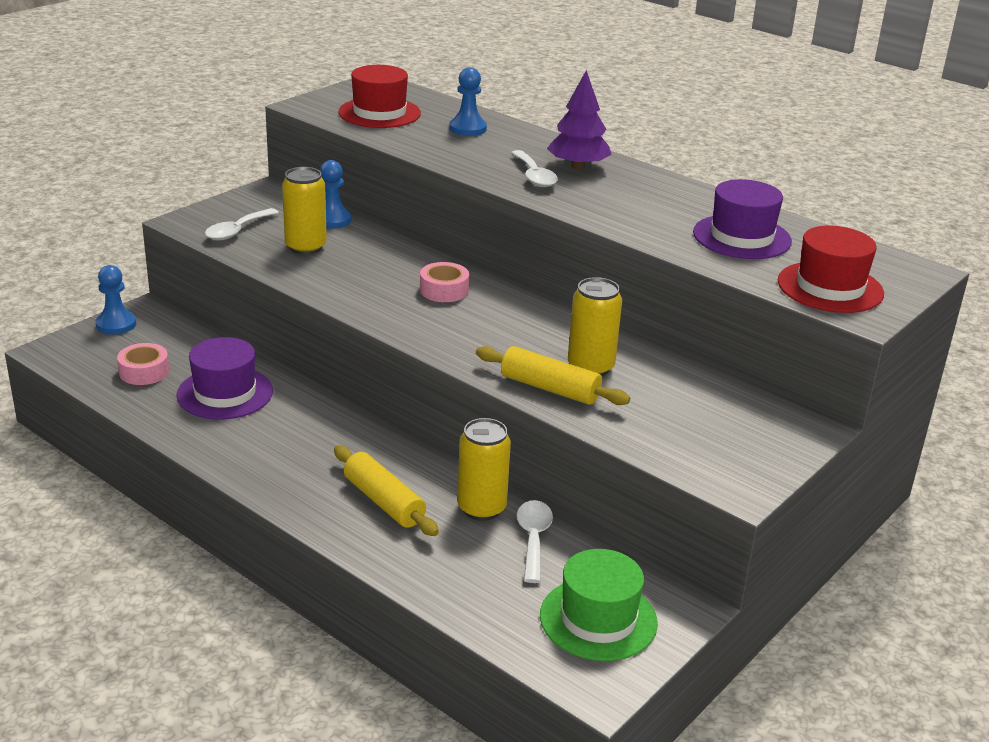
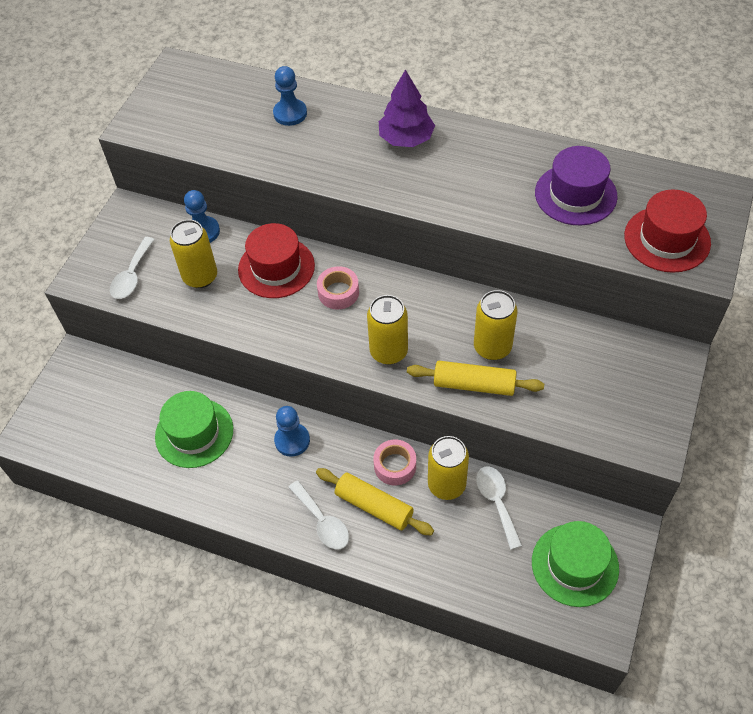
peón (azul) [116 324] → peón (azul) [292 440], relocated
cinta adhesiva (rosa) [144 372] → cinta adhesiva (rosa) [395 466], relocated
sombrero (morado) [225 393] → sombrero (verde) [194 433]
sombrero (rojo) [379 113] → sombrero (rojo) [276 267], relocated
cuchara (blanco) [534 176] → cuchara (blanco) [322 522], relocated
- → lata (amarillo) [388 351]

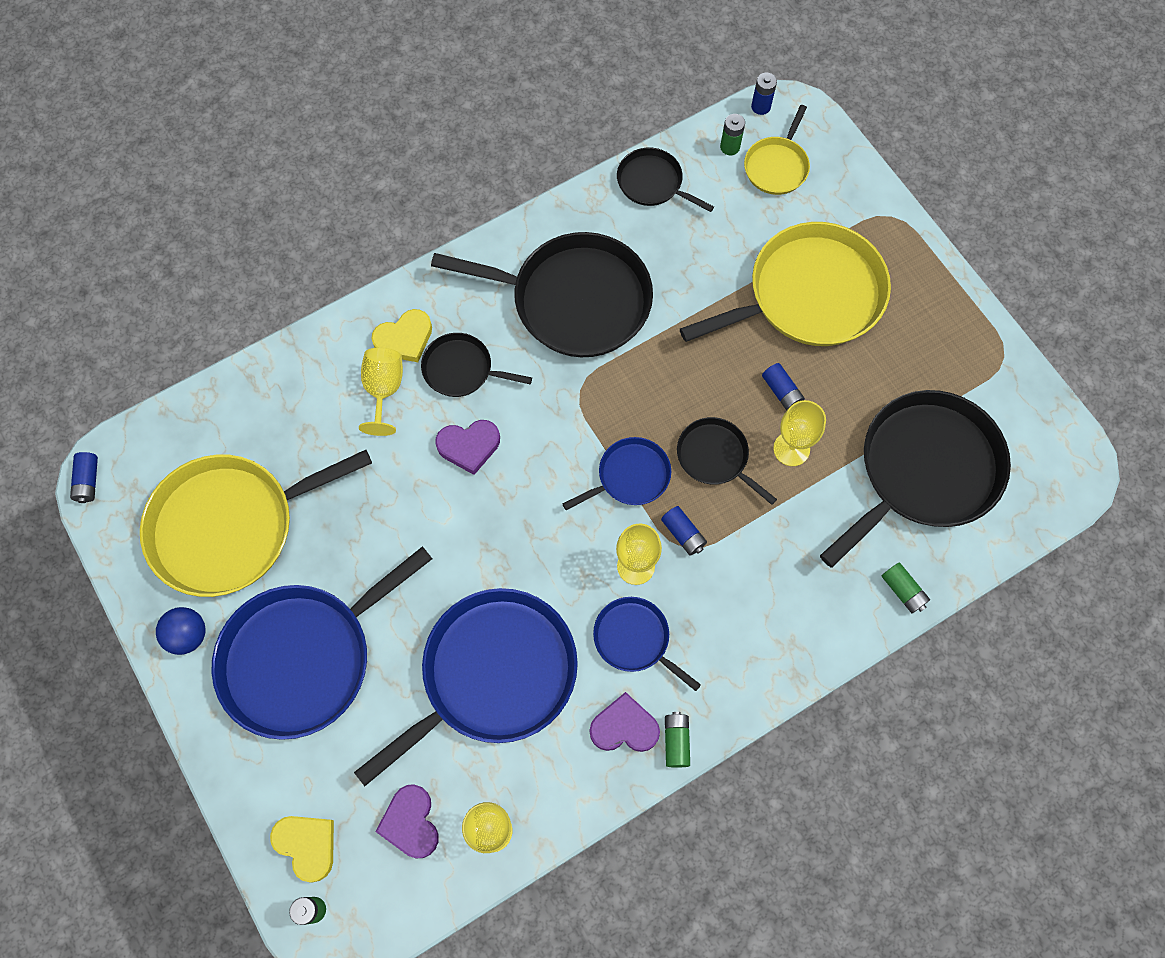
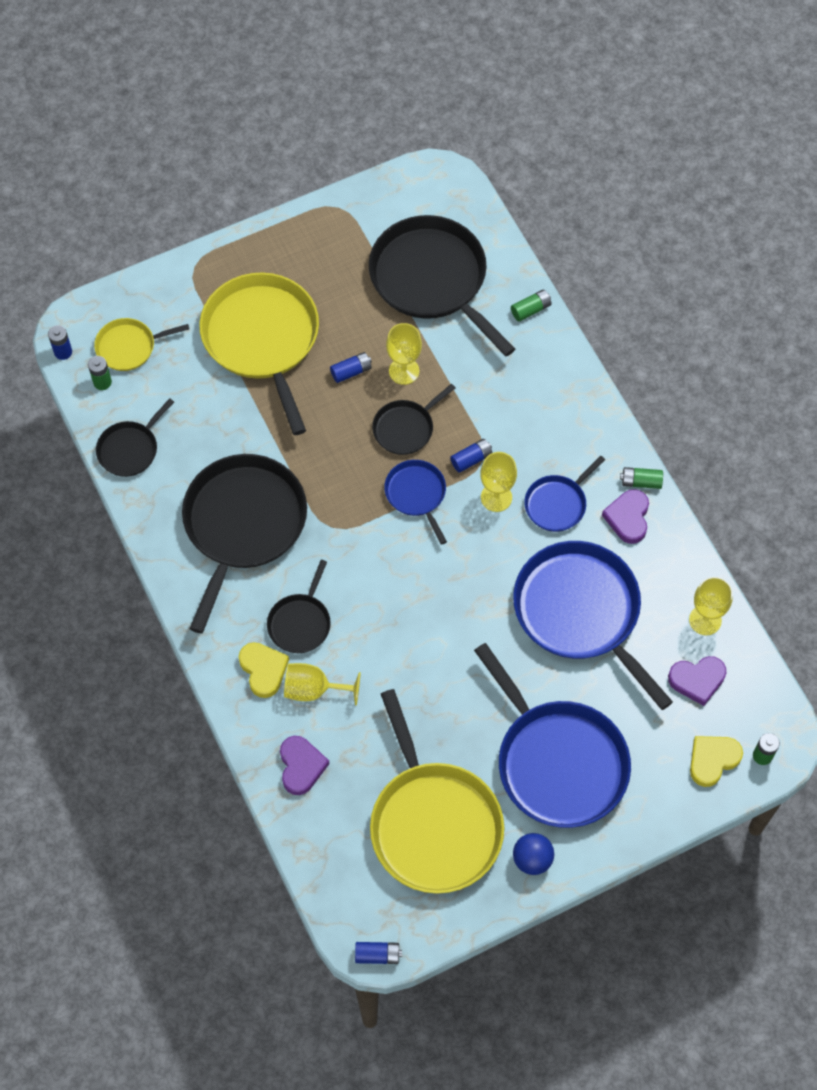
corazón (morado) [469 446] → corazón (morado) [301 766], relocated
sartén (amarillo) [777 166] → sartén (amarillo) [129 347], 135 degrees clockwise

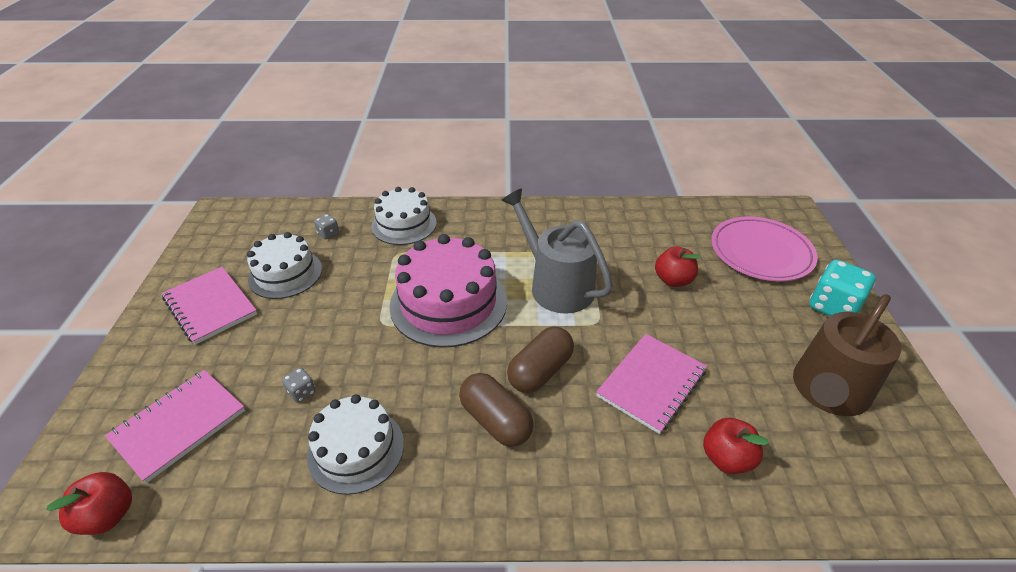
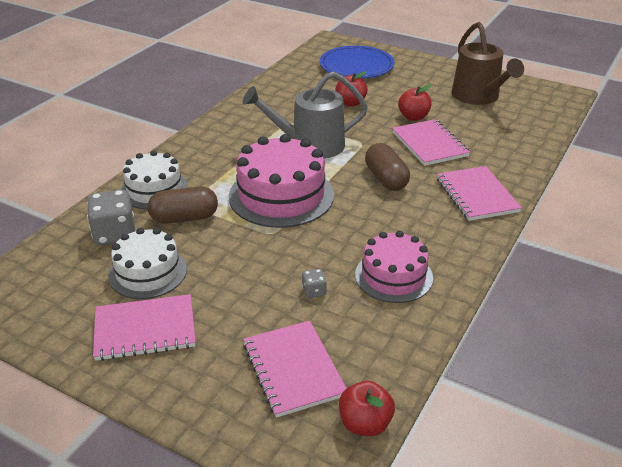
tarta (blanco) [356 449] → tarta (rosa) [393 276]
dado (gris) [328 234] → dado (gris) [115 234], x2.10
cápsula (marrón) [496 421] → cápsula (marrón) [184 218], relocated
manzana (rojo) [726 458] → manzana (rojo) [413 117], relocated
plato (rosa) [761 252] → plato (azul) [356 66]
dado (turquesa) [833 307] → -
- → cuaderno (rosa) [476 195]

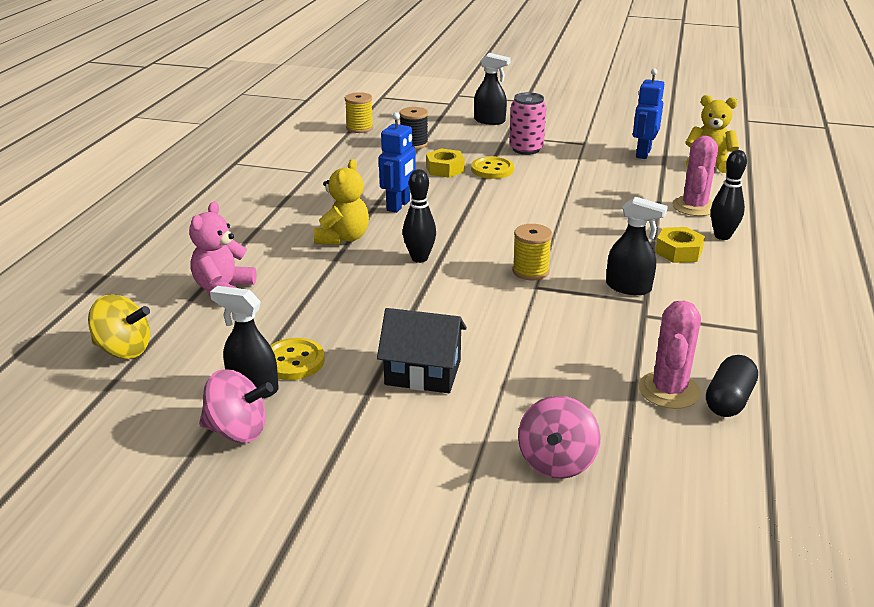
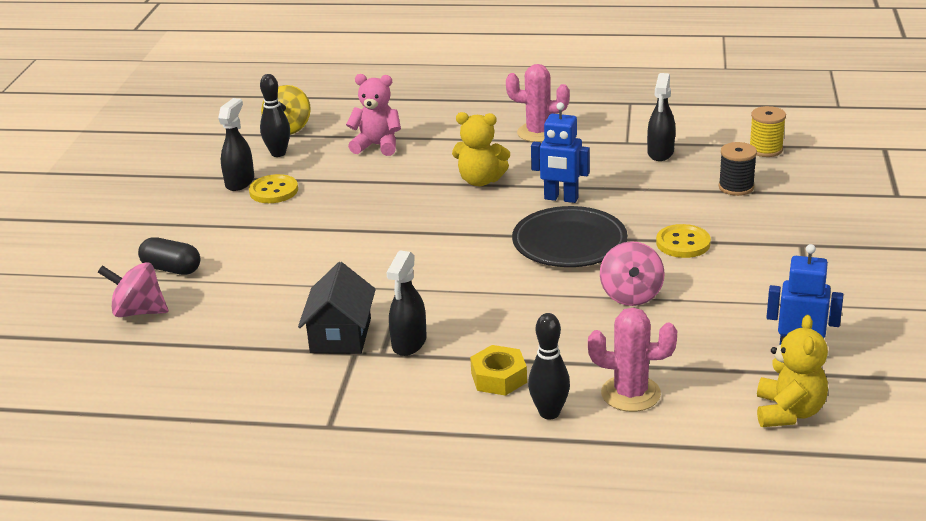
peonza (rosa) [237 431] → peonza (rosa) [631 295], relocated
casa (negro) [423 373] → casa (negro) [340 335], relocated
bolo (negro) [419 258] → bolo (negro) [278 153], relocated
tuerca (amarillo) [445 169] → -
pulverizador (negro) [490 121] → pulverizador (negro) [660 153], relocated
lata (rosa) [526 149] → -
carrete (amarillo) [530 271] → -
cactus (rosa) [669 390] → cactus (rosa) [538 133], relocated
cápsula (negro) [729 400] → cápsula (negro) [171 269], relocated
- → plato (negro) [569 243]

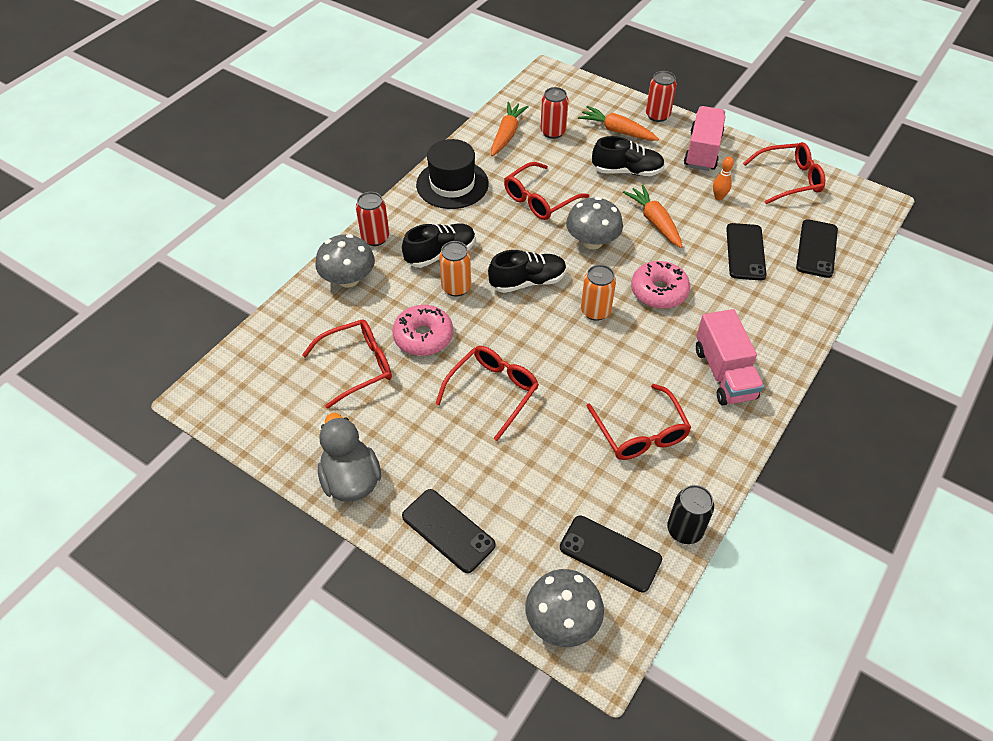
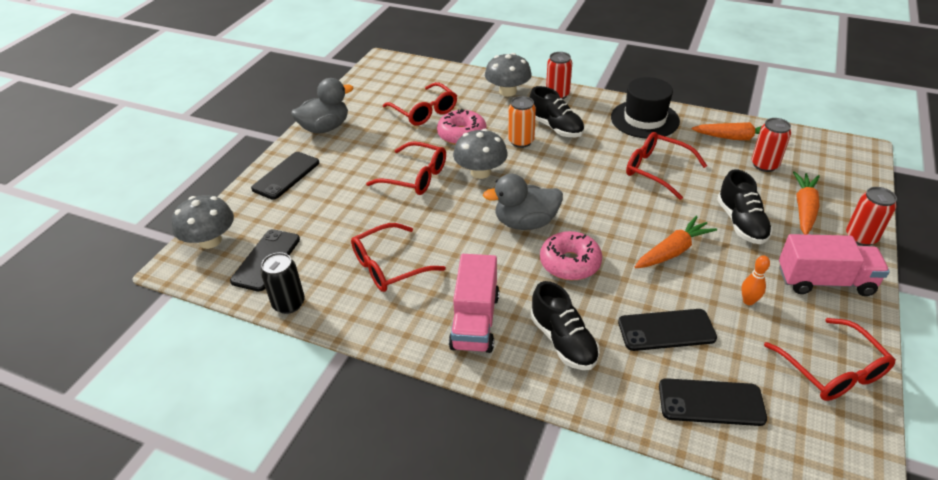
zapato (negro) [527 282] → zapato (negro) [563 341], relocated
seta (gris) [592 241] → seta (gris) [480 172], relocated
lata (naranja) [595 311] → pato (gris) [525 223]
camión (rosa) [724 373] → camión (rosa) [475 321], 60 degrees counterclockwise

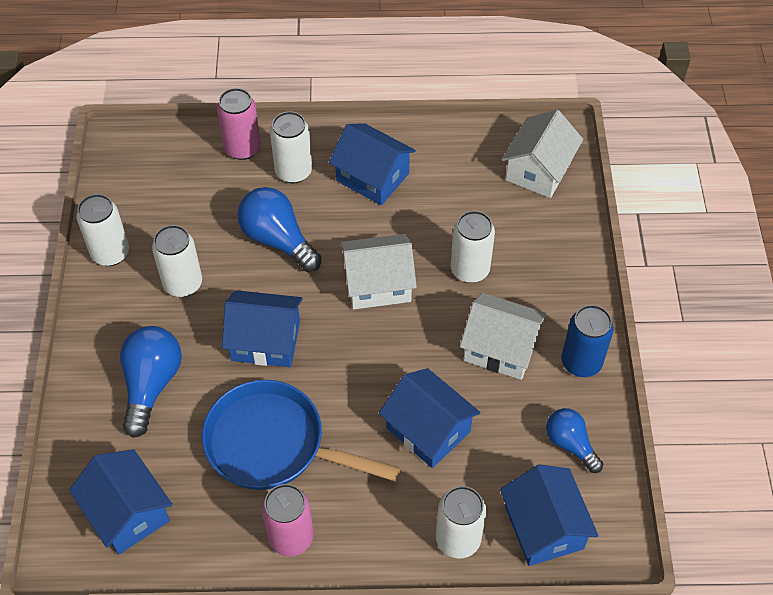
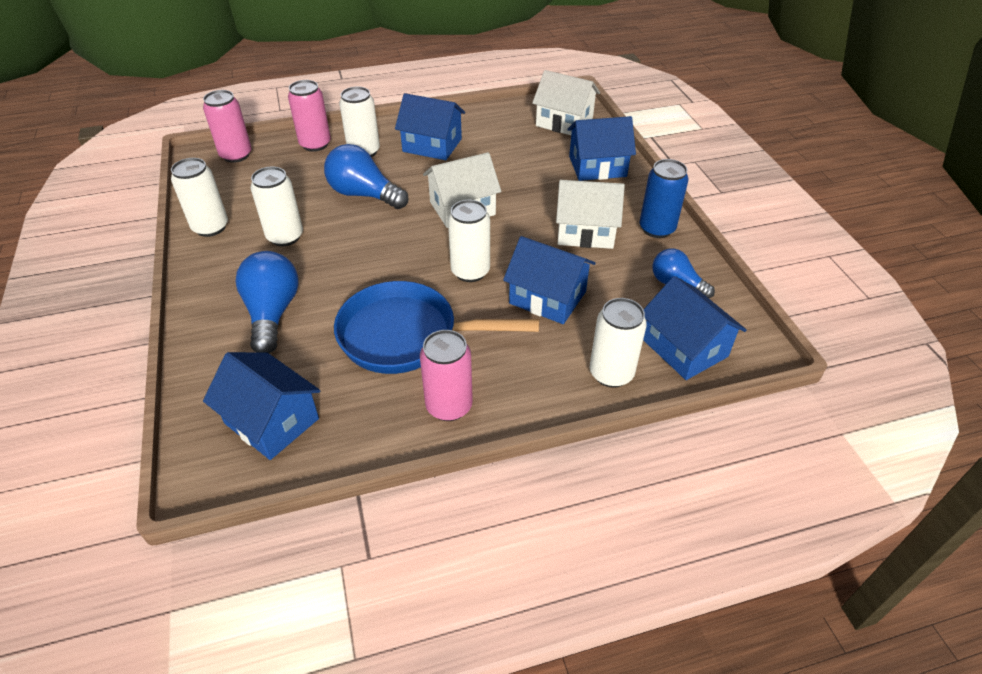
casa (azul) [265 341] → casa (azul) [597 166], relocated
lata (blanco) [470 270] → lata (blanco) [470 271], relocated
casa (blanco) [539 170] → casa (blanco) [564 122], 75 degrees counterclockwise
- → lata (rosa) [236 155]

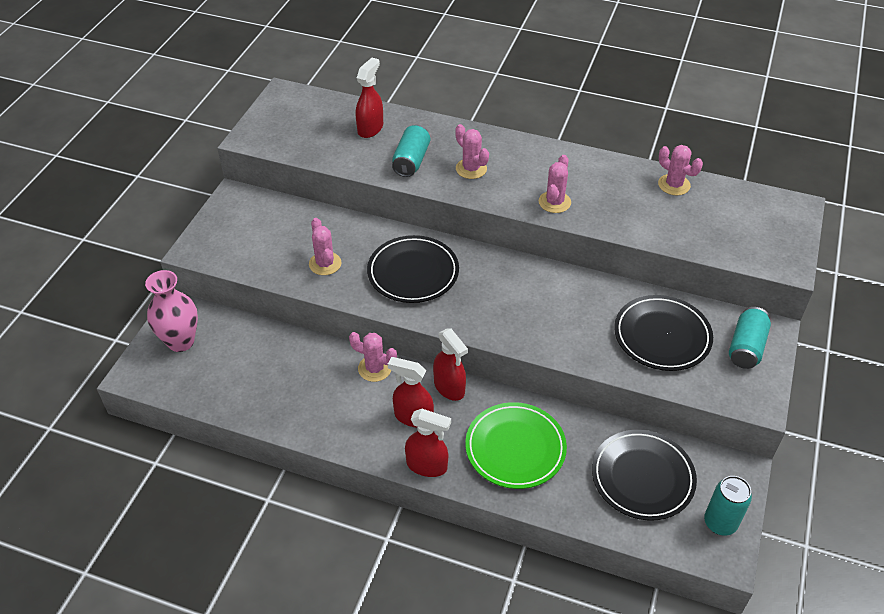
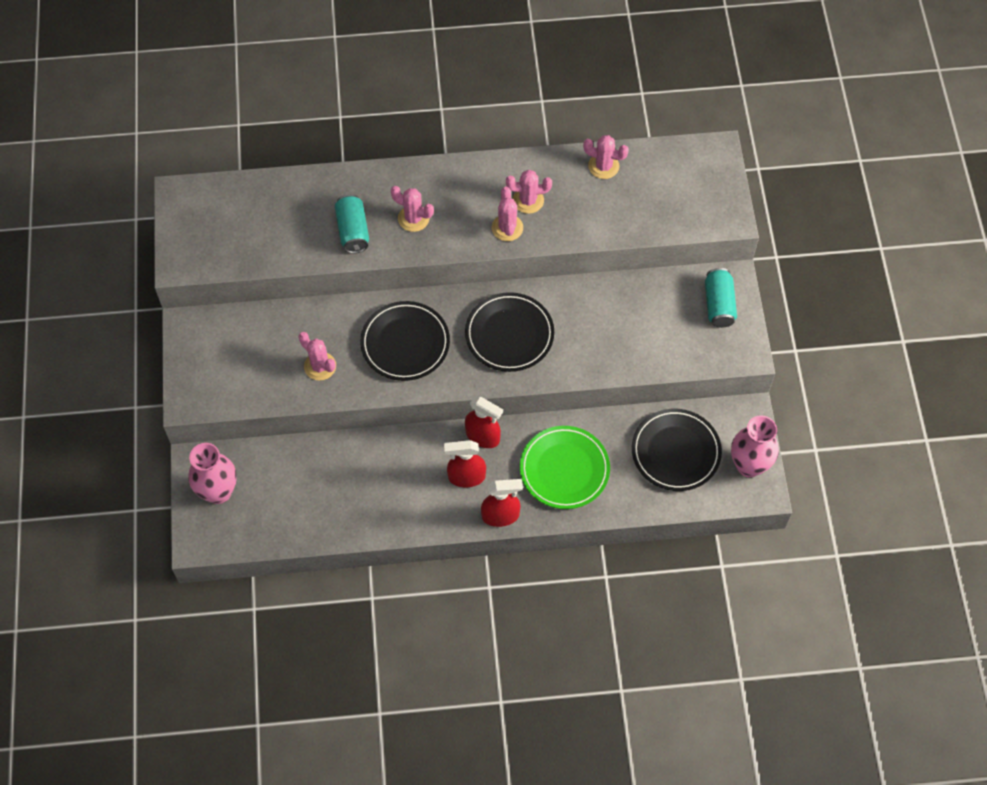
cactus (rosa) [374 368] → cactus (rosa) [528 200], relocated
pulverizador (rojo) [370 128] → -
plato (negro) [662 336] → plato (negro) [509 334], relocated
lata (turquesa) [720 523] → florero (rosa) [749 465]

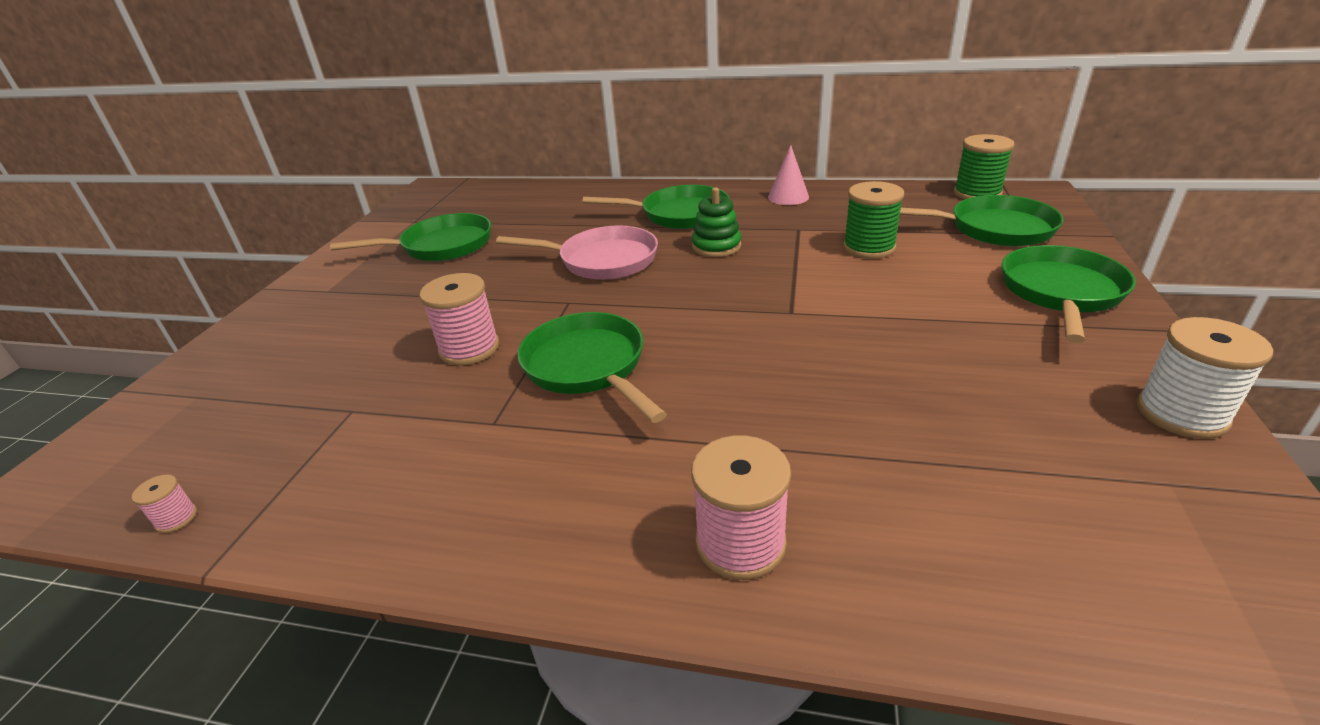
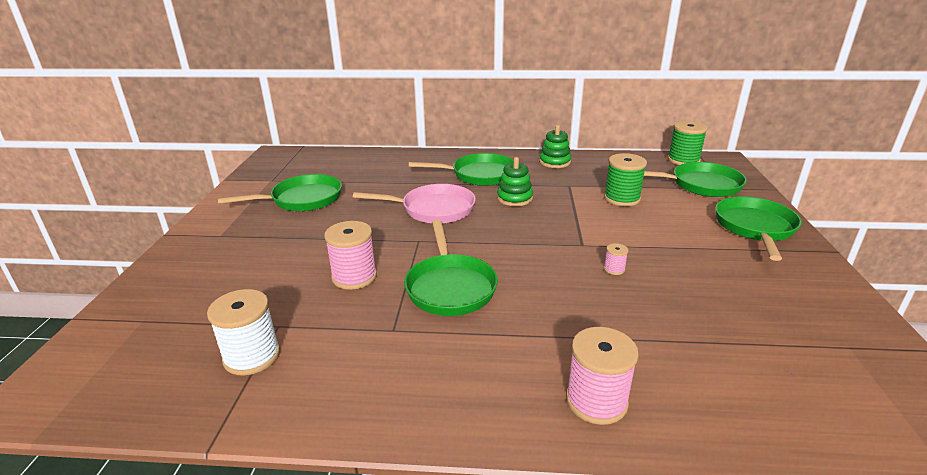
carrete (rosa) [176 518] → carrete (rosa) [614 269], relocated
sartén (verde) [588 366] → sartén (verde) [450 287], 150 degrees counterclockwise
cono (rosa) [788 197] → juguete apilable (verde) [555 162]
carrete (blanco) [1181 413] → carrete (blanco) [252 356], relocated

